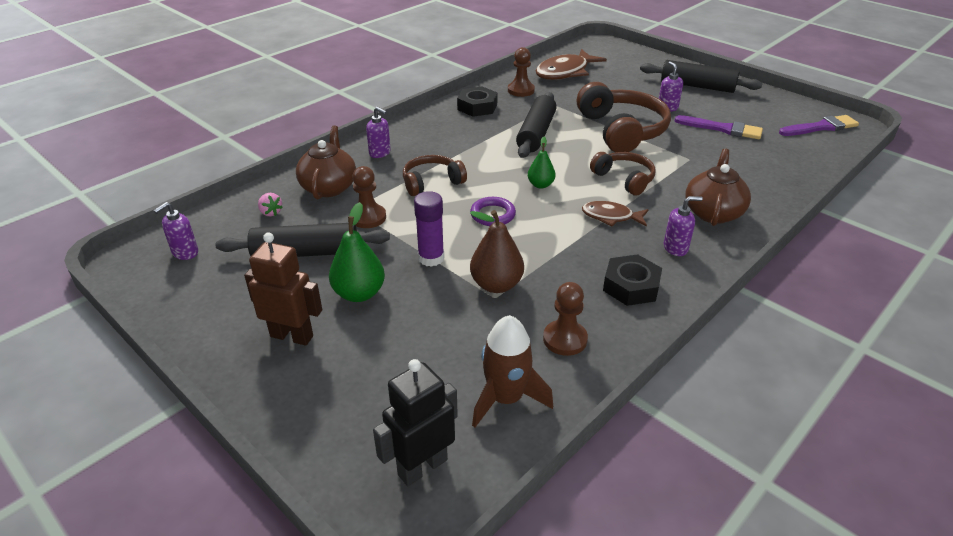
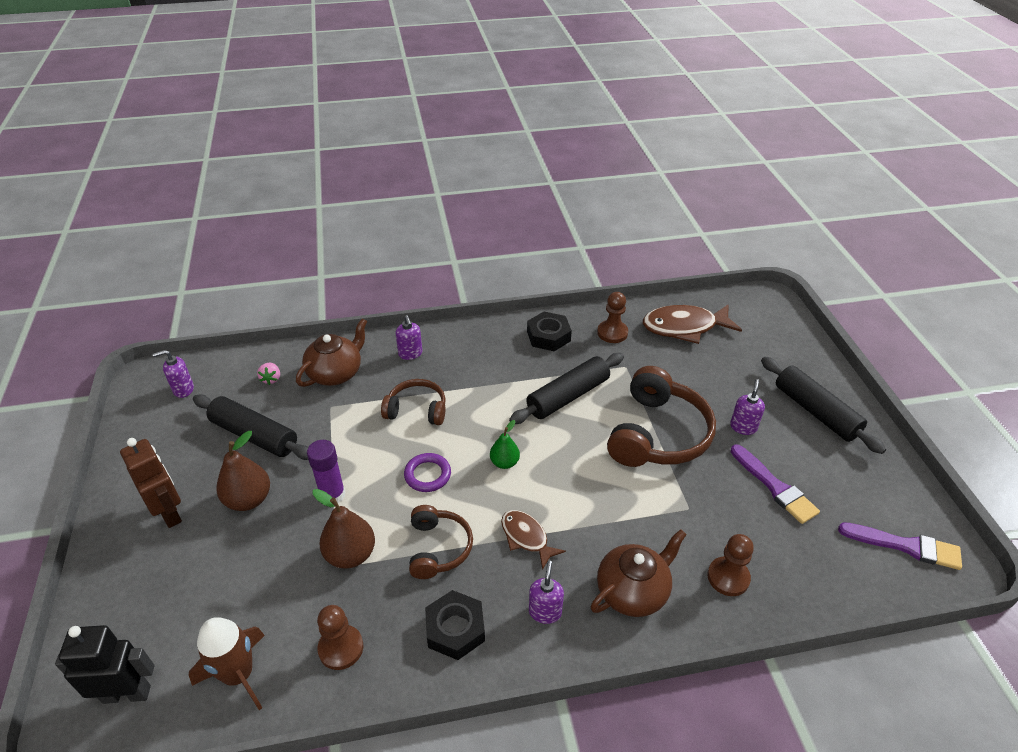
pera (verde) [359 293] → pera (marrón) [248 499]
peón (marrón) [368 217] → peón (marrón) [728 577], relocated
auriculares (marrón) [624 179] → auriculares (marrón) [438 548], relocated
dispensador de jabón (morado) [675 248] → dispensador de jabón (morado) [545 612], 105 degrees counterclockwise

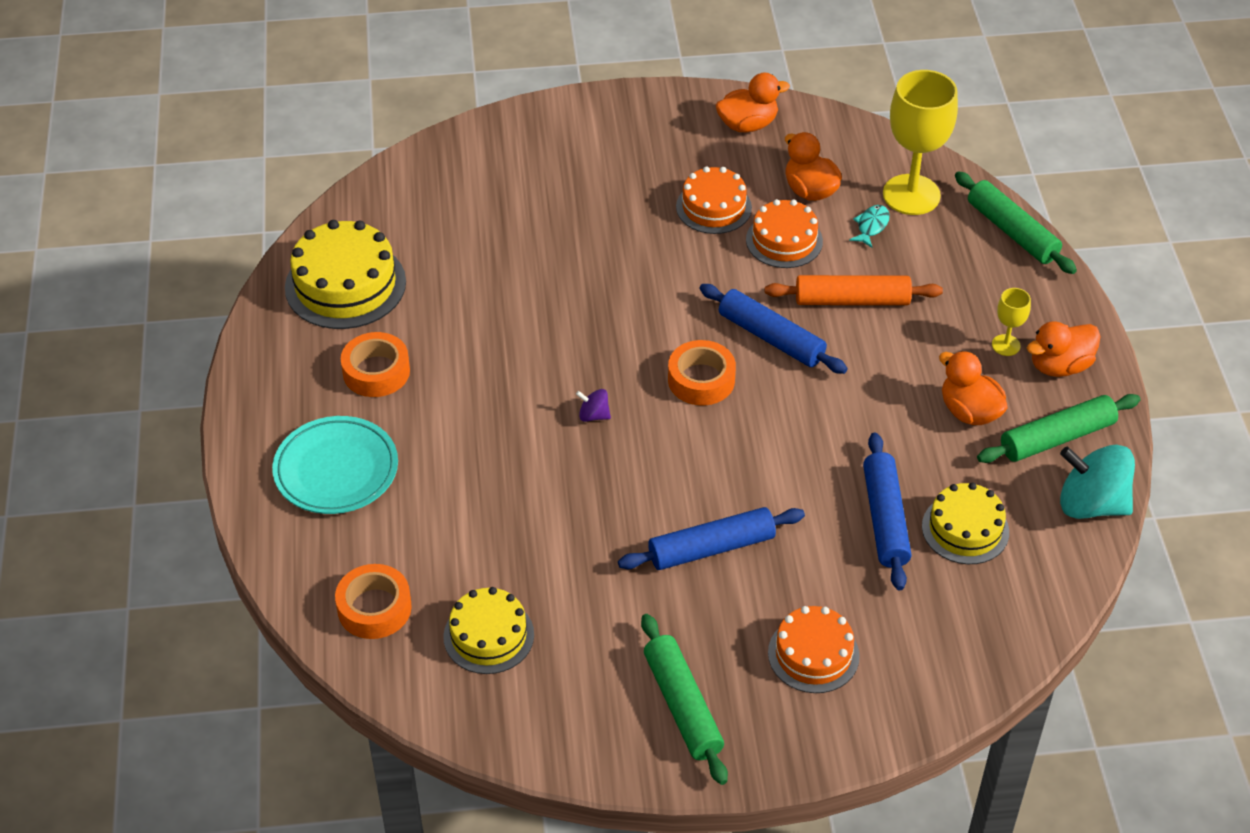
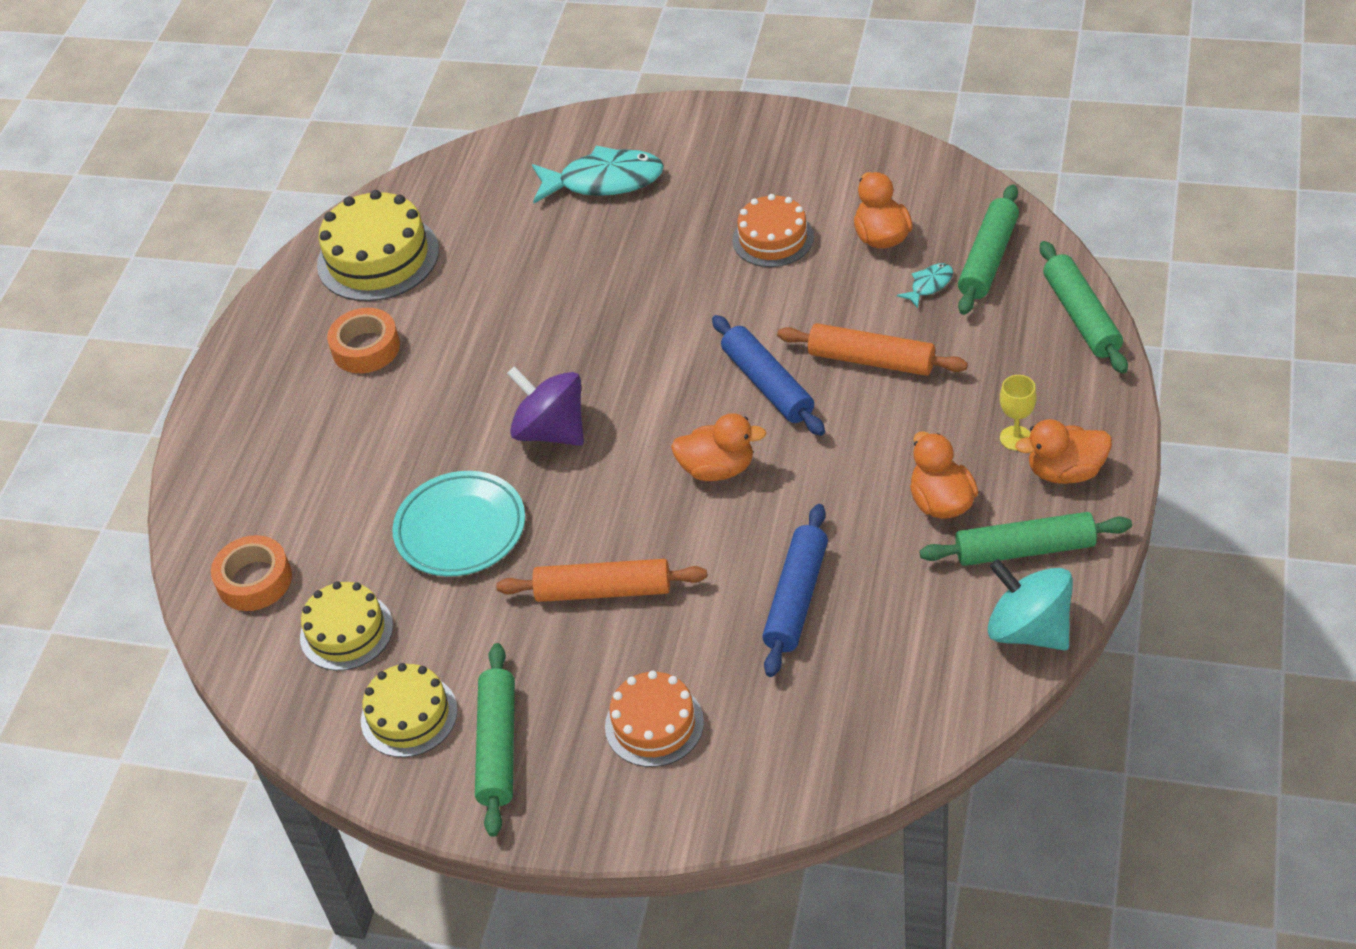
plato (turquesa) [336 470] → plato (turquesa) [460 529], relocated
peonza (morado) [593 415] → peonza (morado) [551 431], x2.20
rodillo (azul) [711 548] → rodillo (naranja) [603 590]
cinta adhesiva (naranja) [701 380] → -
pato (naranja) [748 124] → pato (naranja) [717 469], relocated
tarta (naranja) [784 240] → -
copa (amarillo) [911 195] → rodillo (verde) [988 259]
tarta (amarillo) [965 529] → tarta (amarillo) [409 715], relocated
- → pez (turquesa) [604 181]

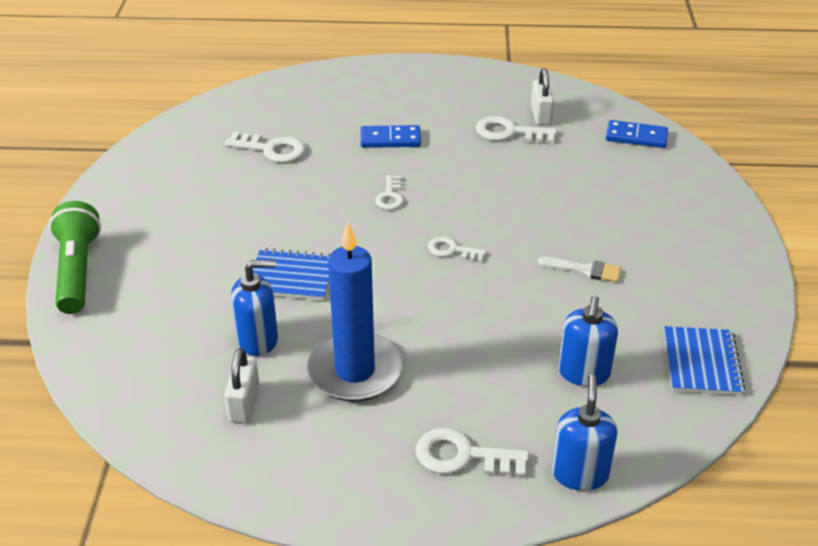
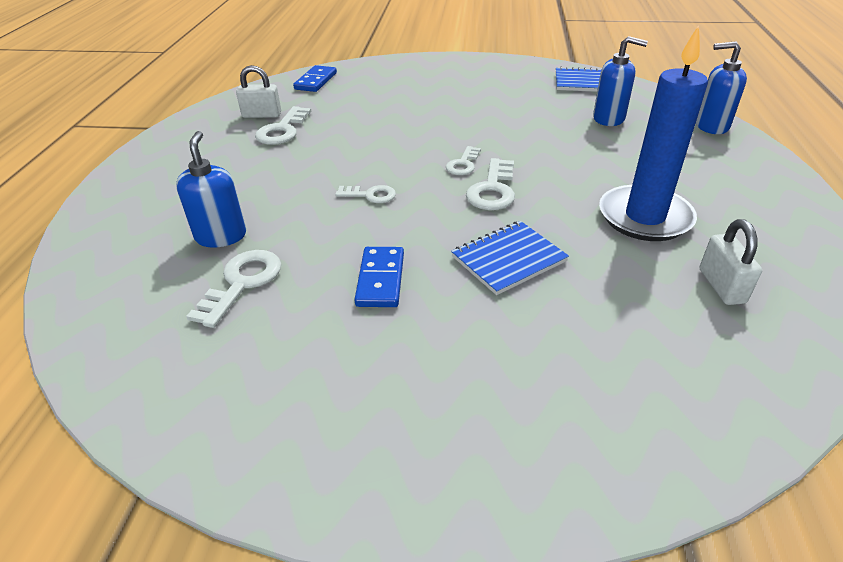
lámpara de mano (verde) [77 271] → -
candado (blanco) [244 404] → candado (blanco) [721 286], 75 degrees clockwise
dispensador de jabón (azul) [258 340] → dispensador de jabón (azul) [221 236], relocated
cuaderno (azul) [291 277] → cuaderno (azul) [508 259], 45 degrees clockwise
ficha de dominó (azul) [390 139] → ficha de dominó (azul) [381 279], relocated
llave (blanco) [462 456] → llave (blanco) [493 190], relocated
pincel (blanco) [585 270] → -

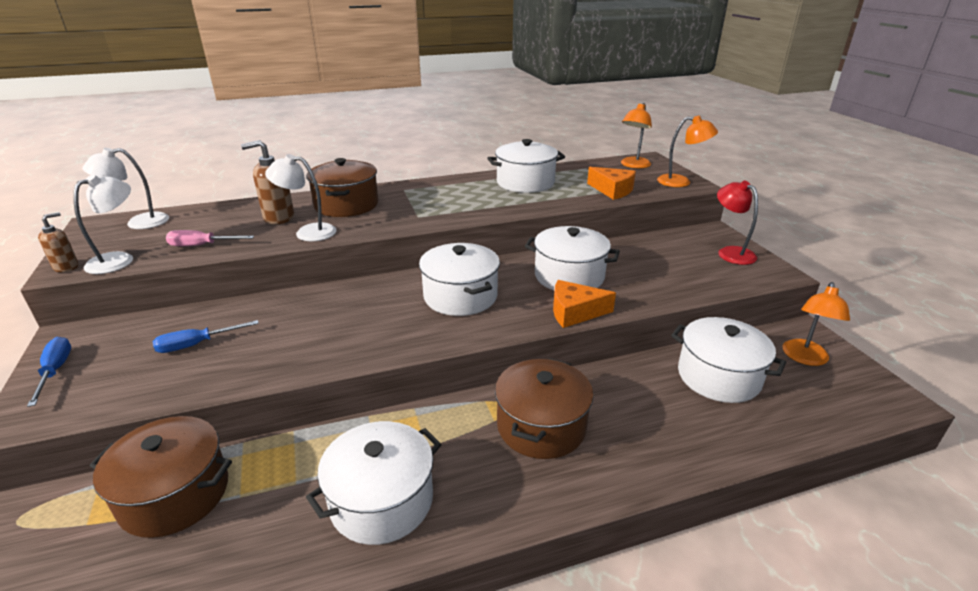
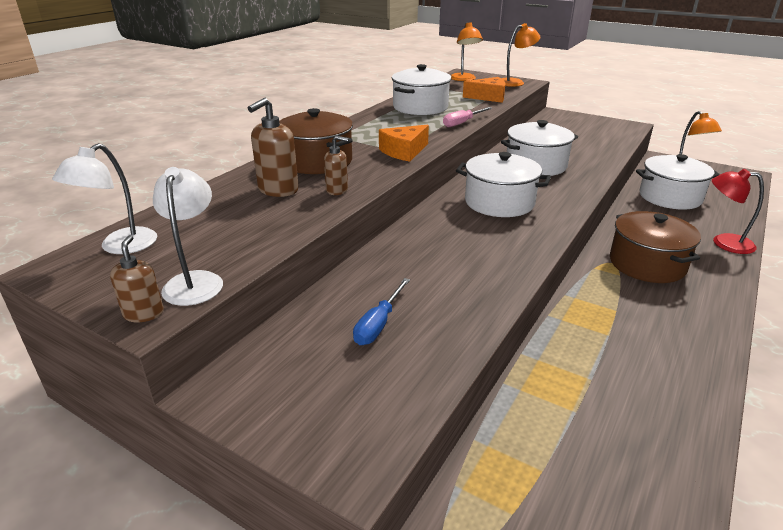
destornillador (azul) [55 371] → -
olla (marrón) [175 494] → -
destornillador (rosa) [202 245] → destornillador (rosa) [462 123], relocated
lámpara (blanco) [308 232] → dispensador de jabón (marrón) [337 190]
olla (blanco) [381 500] → -
queso (naranja) [574 312] → queso (naranja) [404 151], relocated
lámpara (rojo) [730 252] → lámpara (rojo) [724 242], relocated

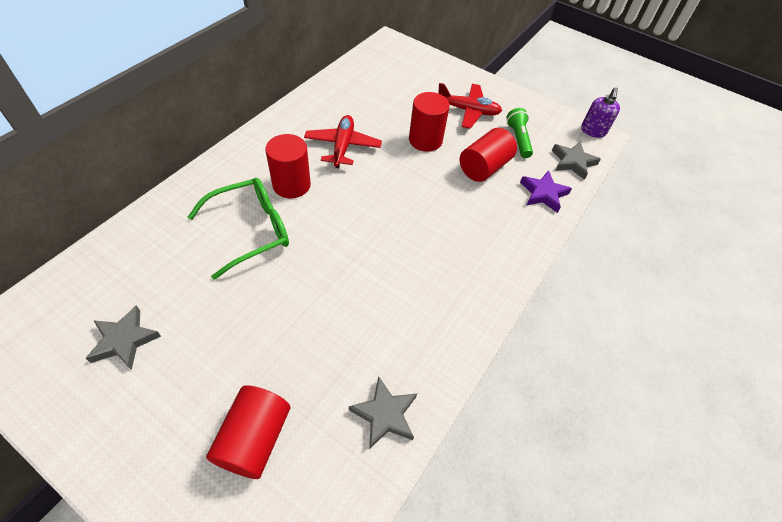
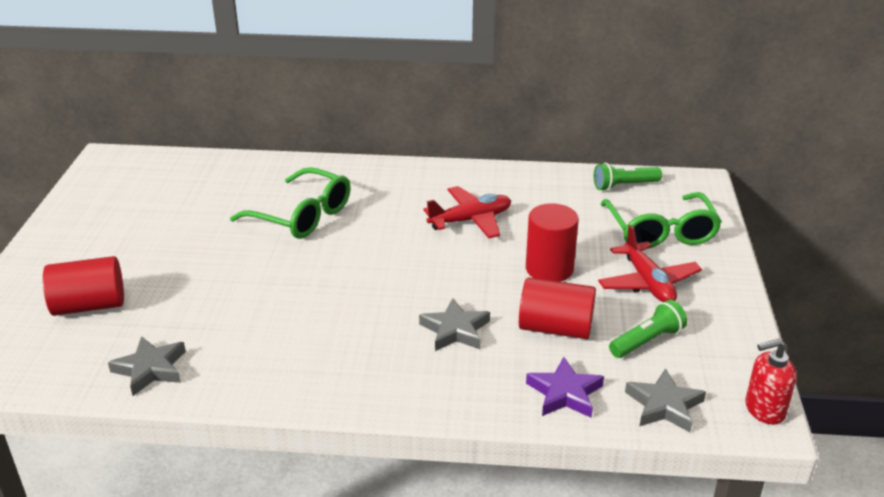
estrella (gris) [124 340] → estrella (gris) [455 330], relocated
cilindro (rojo) [291 185] → -
dispensador de jabón (morado) [593 131] → dispensador de jabón (rojo) [764 409]
- → lámpara de mano (verde) [624 186]
- → gafas (verde) [660 232]

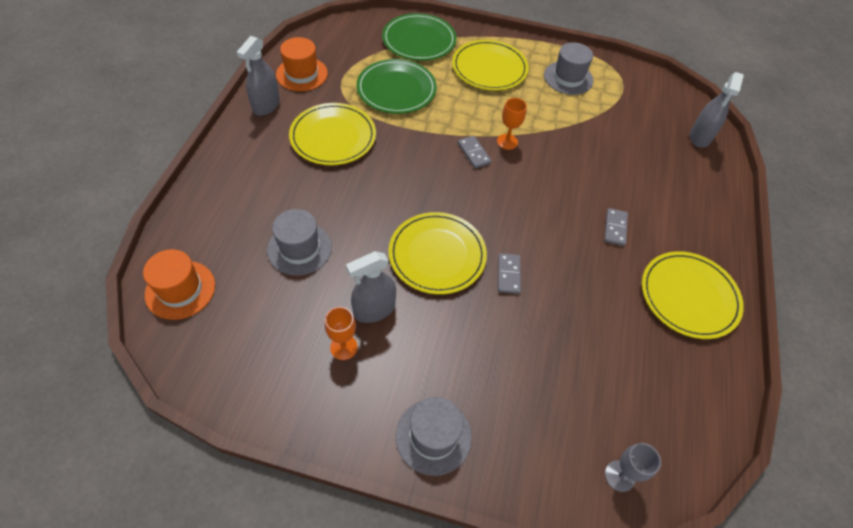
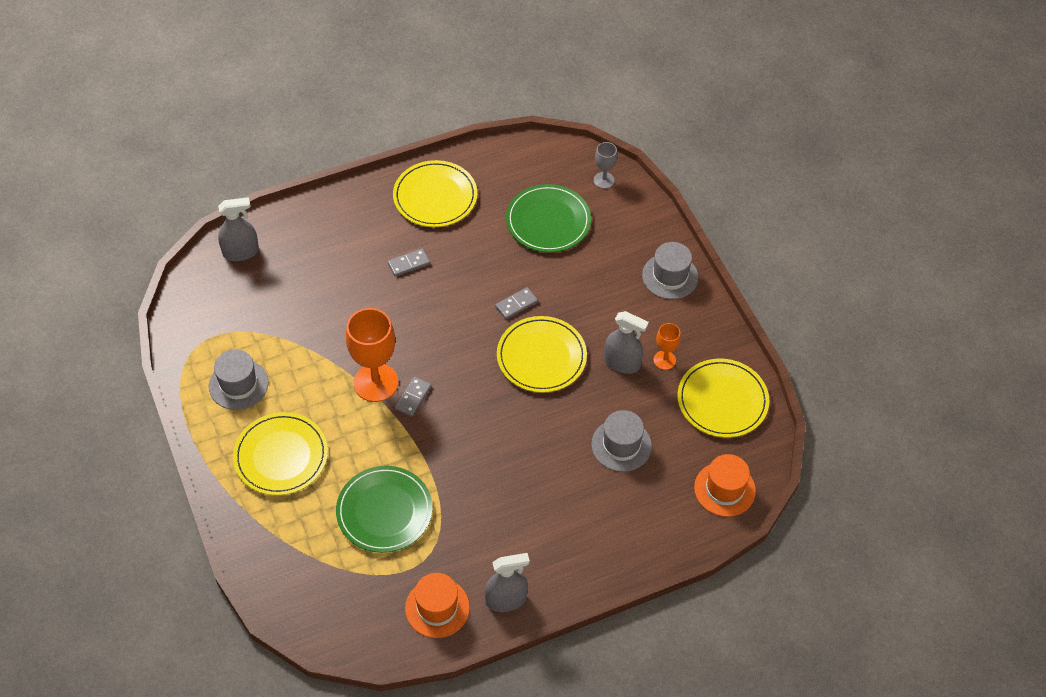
plato (amarillo) [333 137] → plato (amarillo) [722 400], relocated
plato (verde) [419 40] → plato (verde) [548 221], relocated
copa (naranja) [507 142] → copa (naranja) [376 382], x1.96

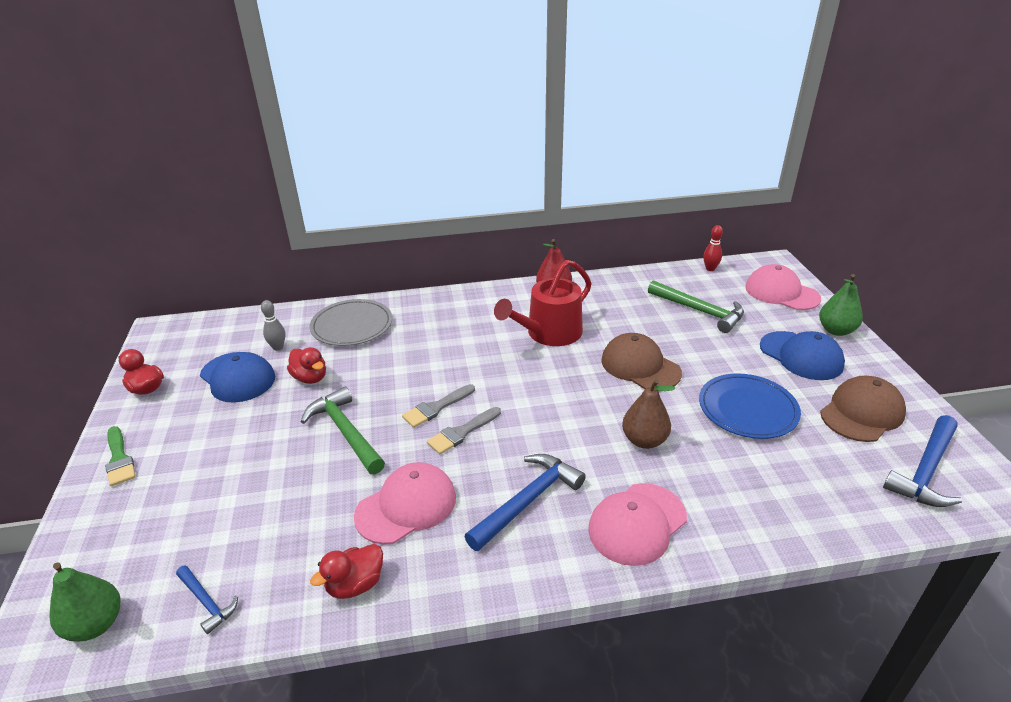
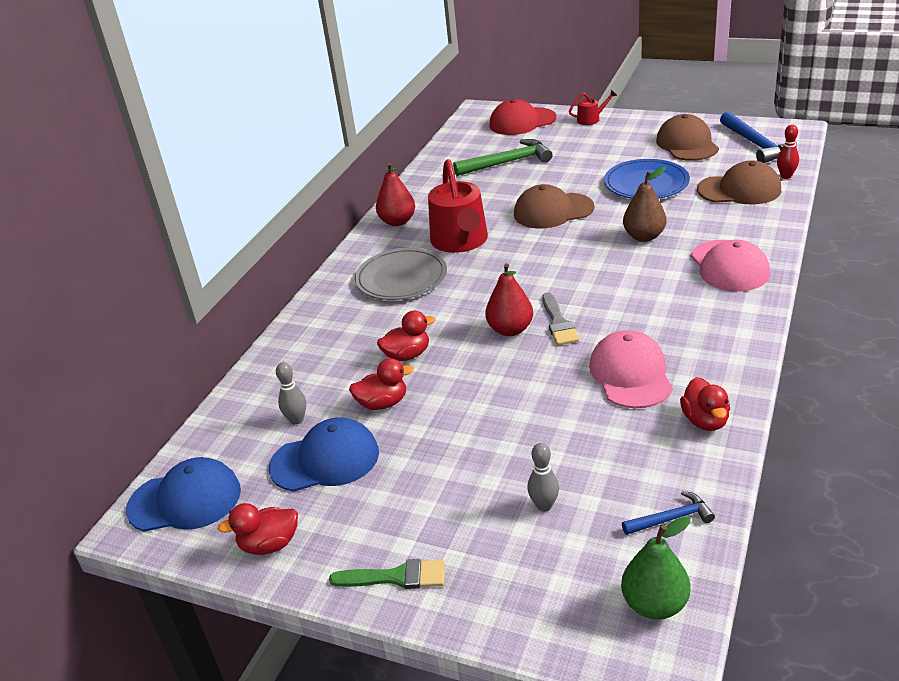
martillo (verde) [345 432] → -
plato (gris) [352 326] → plato (gris) [401 278], relocated
pincel (gris) [436 407] → pera (rojo) [510 330]
martillo (azul) [527 501] → -
bolo (rojo) [710 269] → bolo (rojo) [786 176], relocated
gorra (rosa) [781 292] → gorra (rojo) [522 122]
gorra (azul) [801 356] → gorra (azul) [185 500], relocated
pera (verde) [836 330] → regadera (rojo) [591 119]
- → pato (rojo) [407 355]
- → bolo (gris) [544 505]
- → gorra (marrón) [739 190]

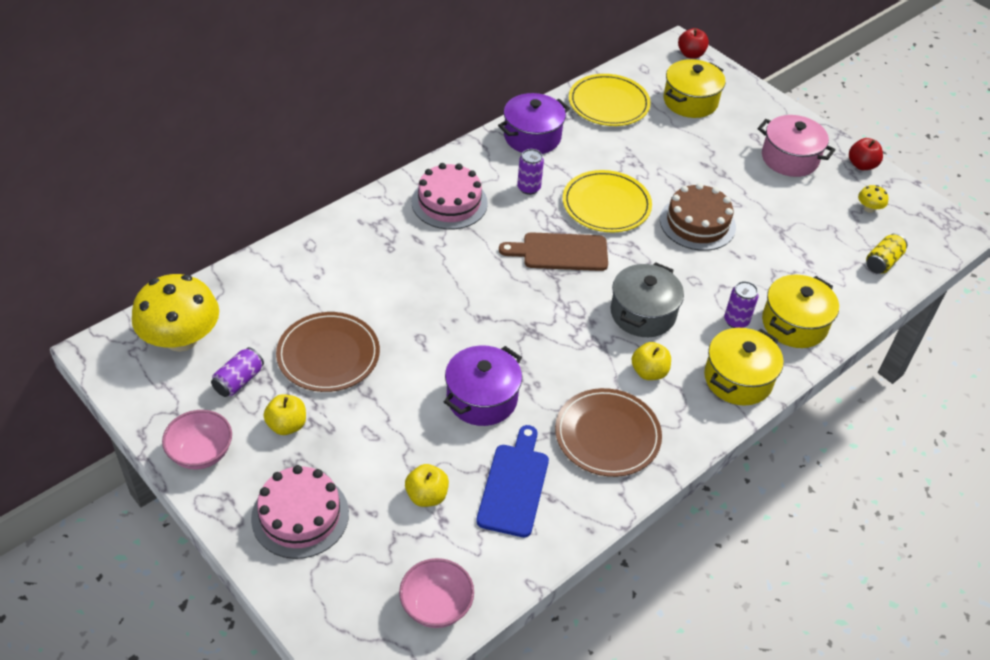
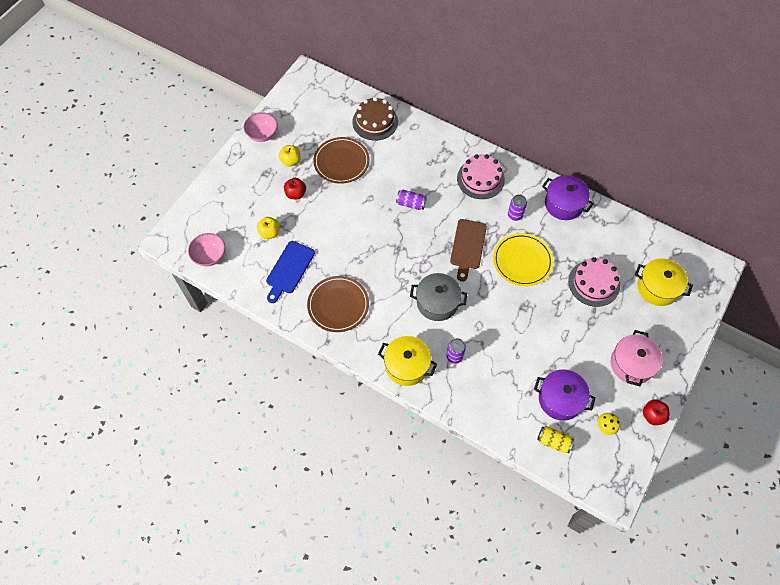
seta (amarillo) [181 338] → -
lata (morado) [239 381] → lata (morado) [411 204], relocated
tarta (rosa) [300 515] → tarta (rosa) [594 283], relocated
olla (morado) [482 398] → olla (morado) [560 399], relocated
tabla de cortar (azul) [514 486] → tabla de cortar (azul) [289 269], 120 degrees clockwise
tabla de cortar (marrón) [560 252] → tabla de cortar (marrón) [467 246], 150 degrees counterclockwise
plato (amarillo) [608 103] → -
manzana (amarillo) [649 372] → -
tarta (marrón) [697 223] → tarta (marrón) [375 122], relocated
manzana (rojo) [691 54] → manzana (rojo) [296 194], relocated
olla (amarillo) [794 324] → -

